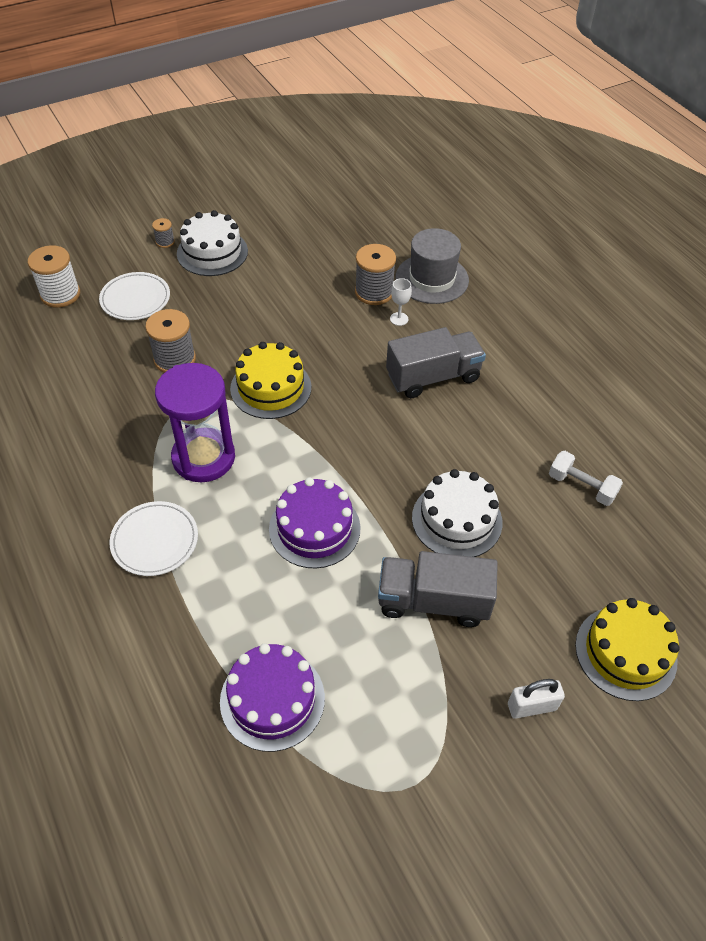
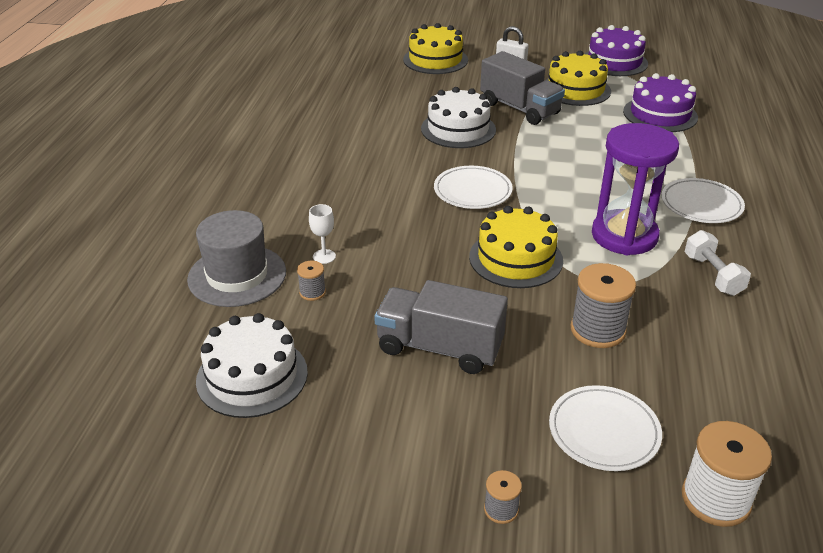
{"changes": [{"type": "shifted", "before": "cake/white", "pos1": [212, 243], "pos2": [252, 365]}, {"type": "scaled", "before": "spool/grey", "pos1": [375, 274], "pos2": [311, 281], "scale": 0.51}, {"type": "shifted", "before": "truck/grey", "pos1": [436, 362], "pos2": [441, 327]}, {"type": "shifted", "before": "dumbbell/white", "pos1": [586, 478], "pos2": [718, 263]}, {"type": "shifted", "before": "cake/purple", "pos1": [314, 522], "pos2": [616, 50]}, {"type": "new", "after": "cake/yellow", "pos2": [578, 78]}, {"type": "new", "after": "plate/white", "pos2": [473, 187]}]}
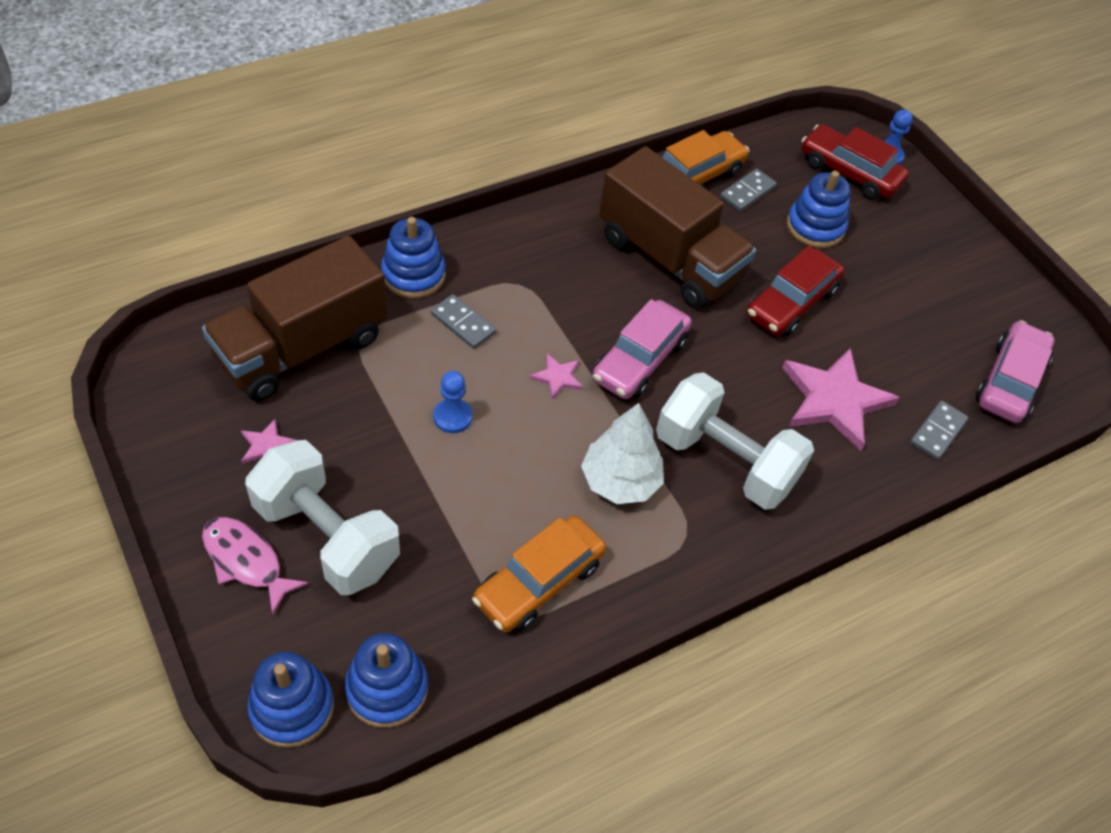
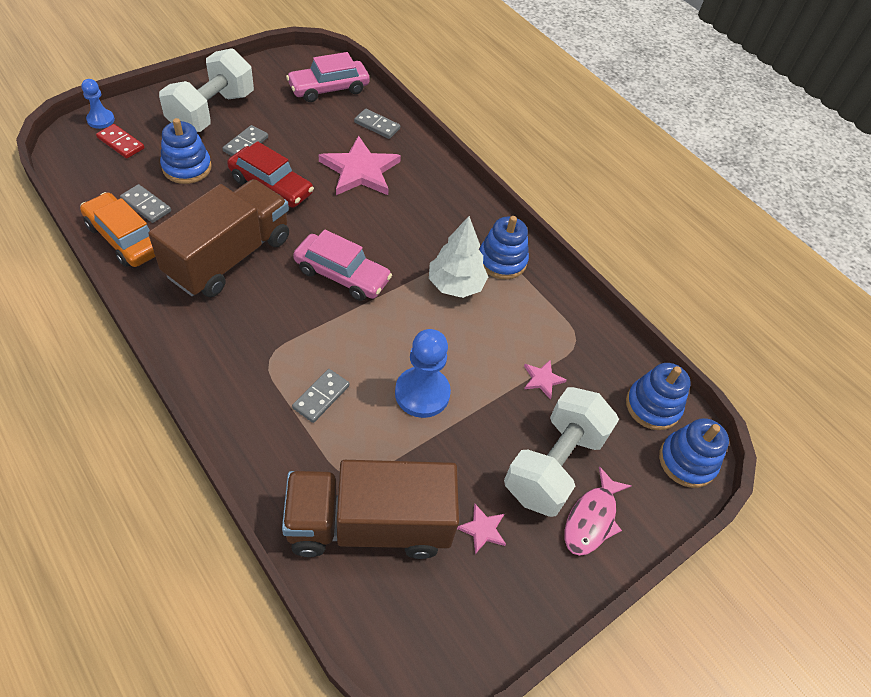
{"changes": [{"type": "swapped", "before": "car/red", "after": "domino/red", "pos1": [855, 162], "pos2": [120, 141]}, {"type": "shifted", "before": "stacking toy/blue", "pos1": [413, 257], "pos2": [504, 248]}, {"type": "rotated", "before": "truck/brown", "pos1": [294, 318], "pos2": [370, 509], "turn": 135}, {"type": "rotated", "before": "car/pink", "pos1": [1015, 371], "pos2": [328, 77], "turn": -45}, {"type": "shifted", "before": "star/pink", "pos1": [556, 377], "pos2": [545, 379]}, {"type": "scaled", "before": "pawn/blue", "pos1": [452, 402], "pos2": [423, 373], "scale": 1.72}, {"type": "shifted", "before": "dumbbell/white", "pos1": [735, 441], "pos2": [206, 90]}, {"type": "gone", "before": "car/orange", "pos1": [539, 574]}, {"type": "new", "after": "domino/grey", "pos2": [245, 140]}]}
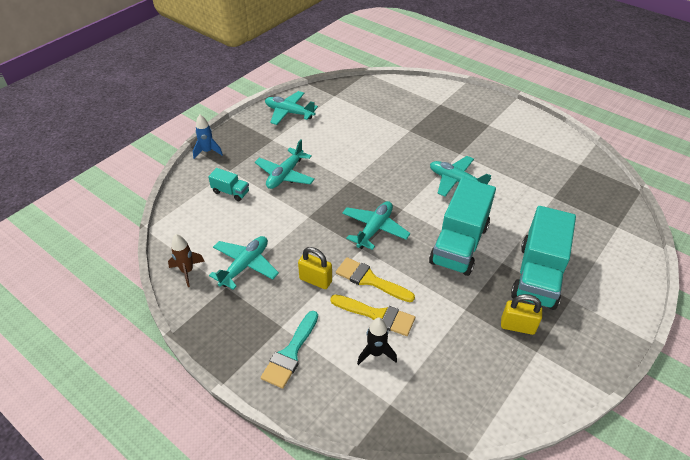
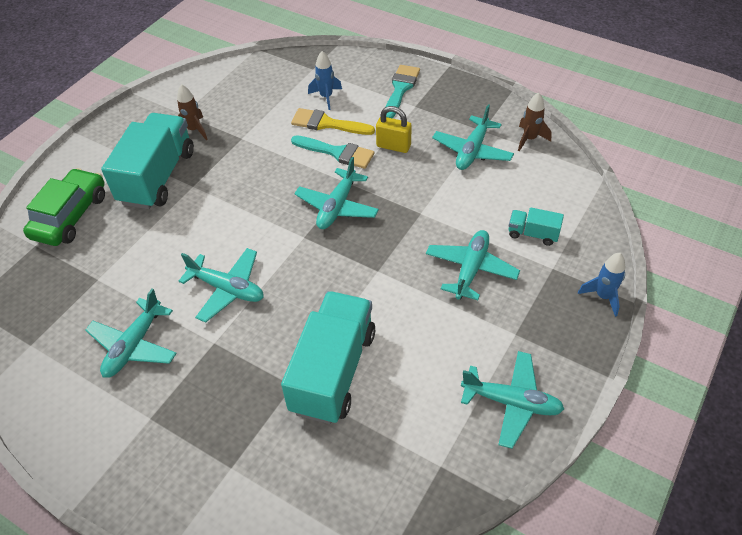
{"changes": [{"type": "shifted", "before": "truck/turquoise", "pos1": [462, 227], "pos2": [328, 357]}, {"type": "repainted", "before": "brush/yellow", "after": "brush/turquoise", "pos1": [375, 279], "pos2": [333, 152]}, {"type": "swapped", "before": "padlock/yellow", "after": "rocket/brown", "pos1": [521, 314], "pos2": [192, 112]}, {"type": "repainted", "before": "rocket/black", "after": "rocket/blue", "pos1": [377, 341], "pos2": [325, 80]}, {"type": "new", "after": "car/green", "pos2": [64, 207]}, {"type": "new", "after": "plane/turquoise", "pos2": [131, 333]}]}
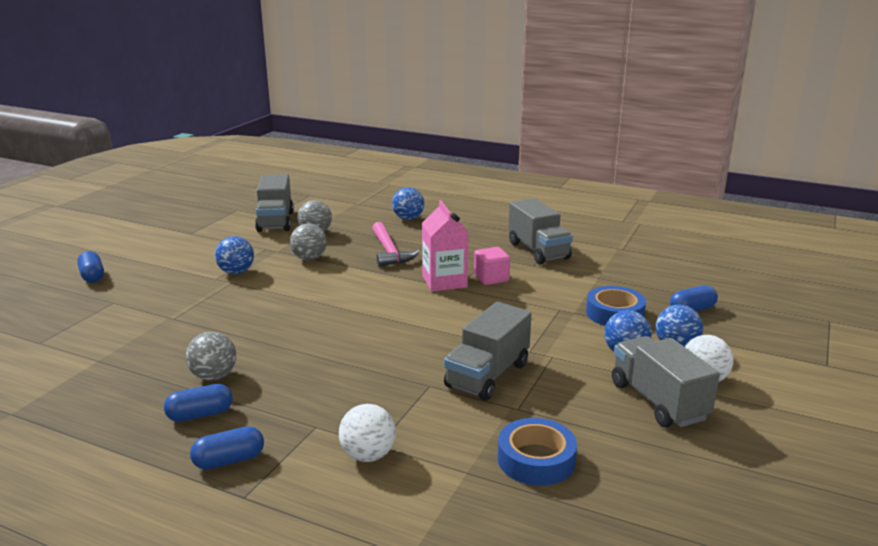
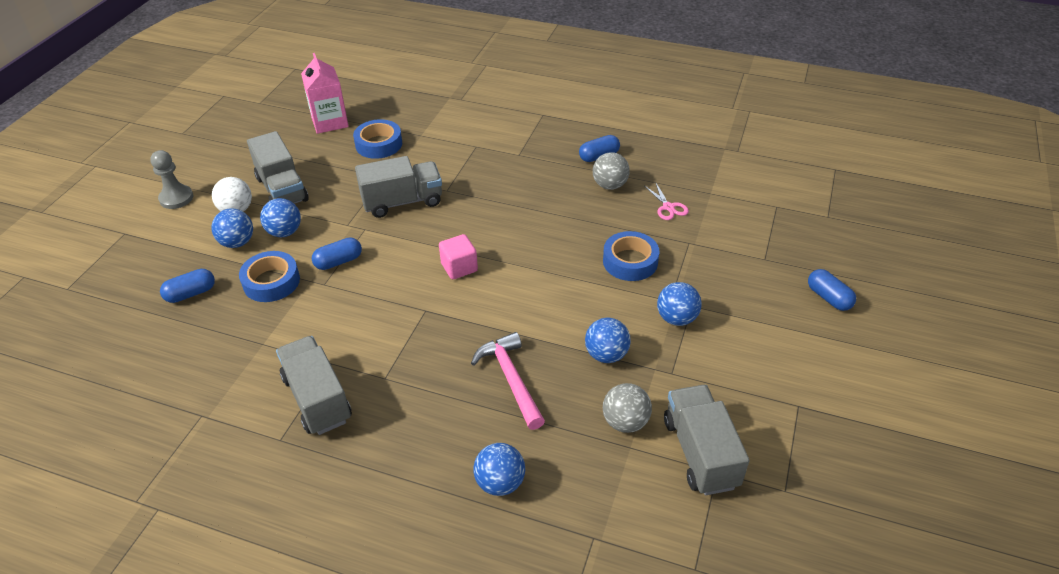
{"changes": [{"type": "shifted", "before": "carton/pink", "pos1": [445, 246], "pos2": [325, 93]}, {"type": "repainted", "before": "ball/grey", "after": "ball/blue", "pos1": [308, 242], "pos2": [608, 340]}, {"type": "shifted", "before": "cube/pink", "pos1": [492, 266], "pos2": [458, 256]}, {"type": "rotated", "before": "truck/grey", "pos1": [488, 351], "pos2": [398, 187], "turn": 45}, {"type": "gone", "before": "ball/white", "pos1": [367, 433]}, {"type": "shifted", "before": "capsule/blue", "pos1": [227, 448], "pos2": [337, 253]}, {"type": "new", "after": "pawn/grey", "pos2": [171, 179]}, {"type": "new", "after": "scissors/pink", "pos2": [666, 201]}, {"type": "new", "after": "tape/blue", "pos2": [631, 256]}]}
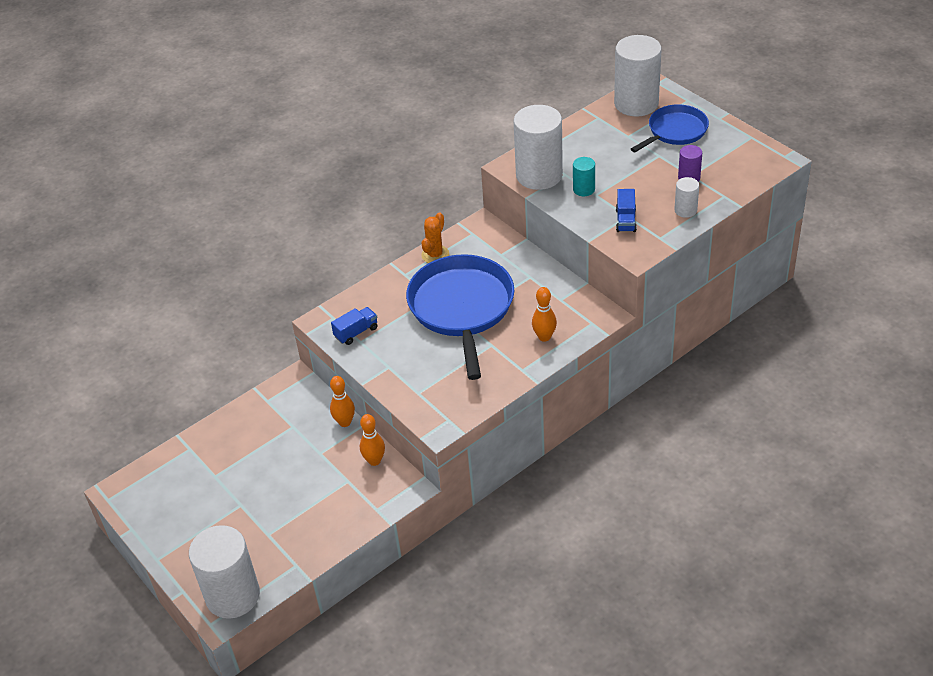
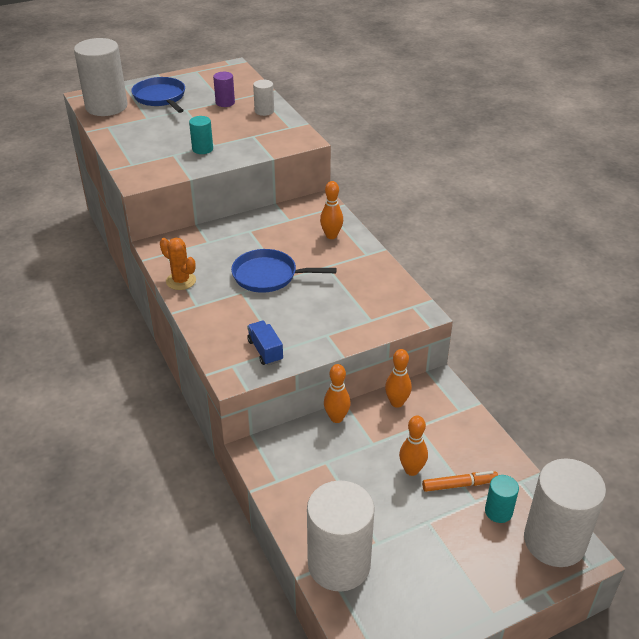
{"changes": [{"type": "shifted", "before": "cylinder/white", "pos1": [538, 147], "pos2": [341, 536]}, {"type": "gone", "before": "truck/blue", "pos1": [626, 210]}, {"type": "scaled", "before": "pan/blue", "pos1": [460, 317], "pos2": [284, 271], "scale": 0.58}, {"type": "new", "after": "bowling pin/orange", "pos2": [413, 446]}, {"type": "new", "after": "marker/orange", "pos2": [460, 481]}, {"type": "new", "after": "cylinder/turquoise", "pos2": [502, 499]}]}
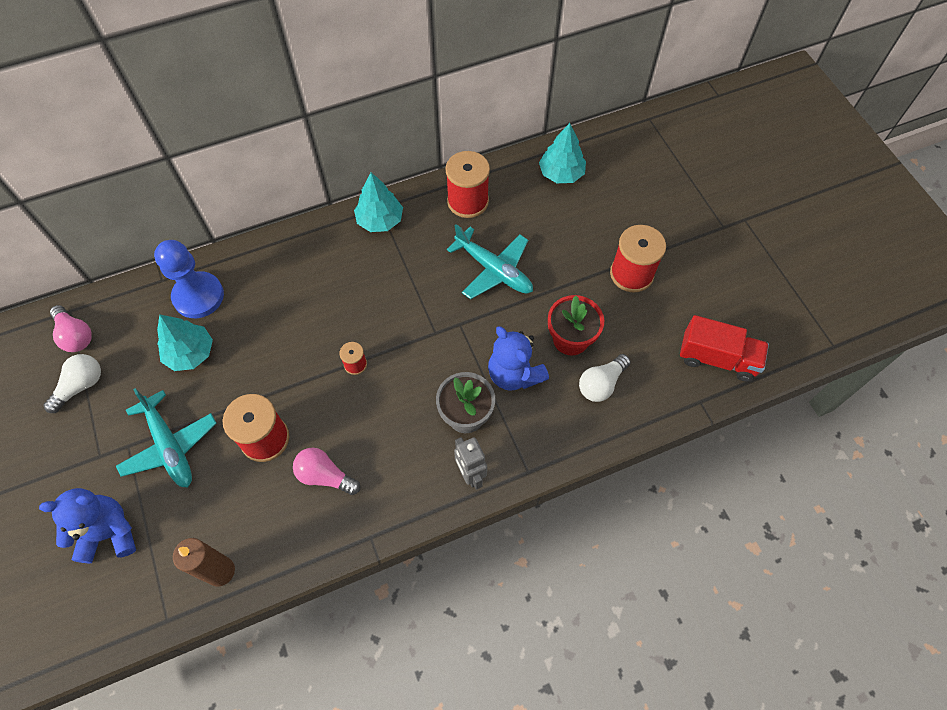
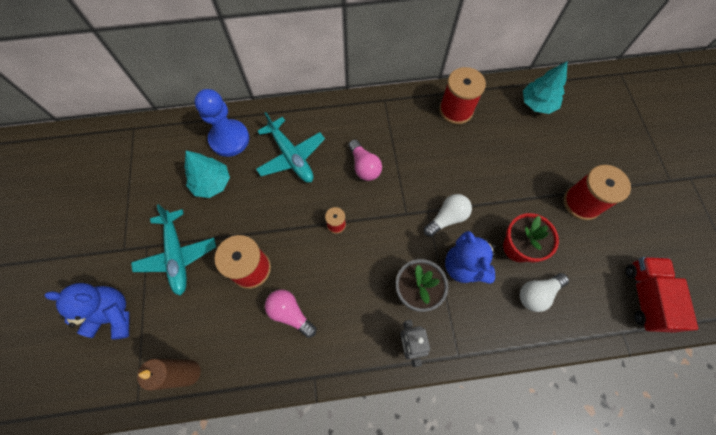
{"changes": [{"type": "gone", "before": "tree/turquoise", "pos1": [378, 202]}, {"type": "shifted", "before": "plane/turquoise", "pos1": [490, 261], "pos2": [290, 147]}, {"type": "shifted", "before": "light bulb/pink", "pos1": [71, 328], "pos2": [365, 160]}, {"type": "rotated", "before": "truck/red", "pos1": [724, 348], "pos2": [661, 295], "turn": -120}, {"type": "shifted", "before": "light bulb/white", "pos1": [72, 383], "pos2": [448, 215]}]}
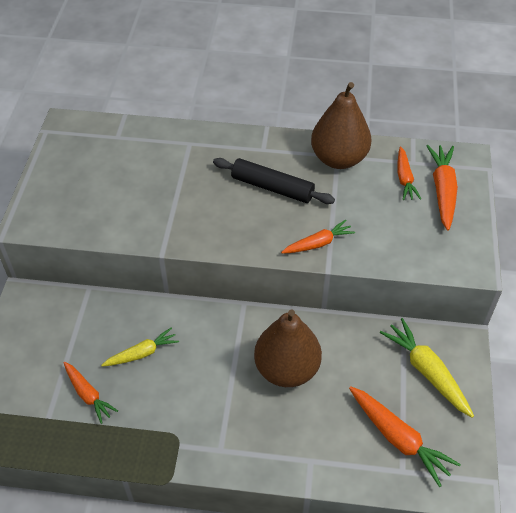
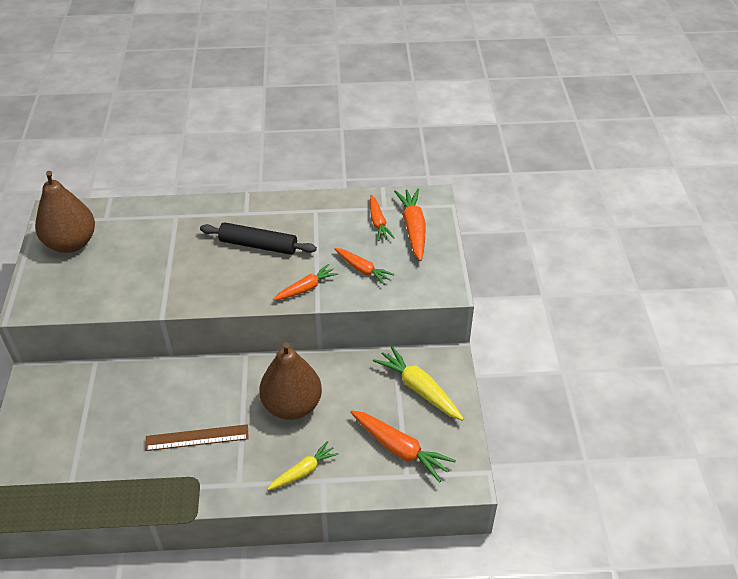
{"changes": [{"type": "shifted", "before": "pear/brown", "pos1": [341, 125], "pos2": [65, 212]}, {"type": "shifted", "before": "carrot/yellow", "pos1": [140, 347], "pos2": [303, 465]}, {"type": "shifted", "before": "carrot/orange", "pos1": [90, 393], "pos2": [364, 266]}, {"type": "new", "after": "ruler/brown", "pos2": [197, 437]}]}
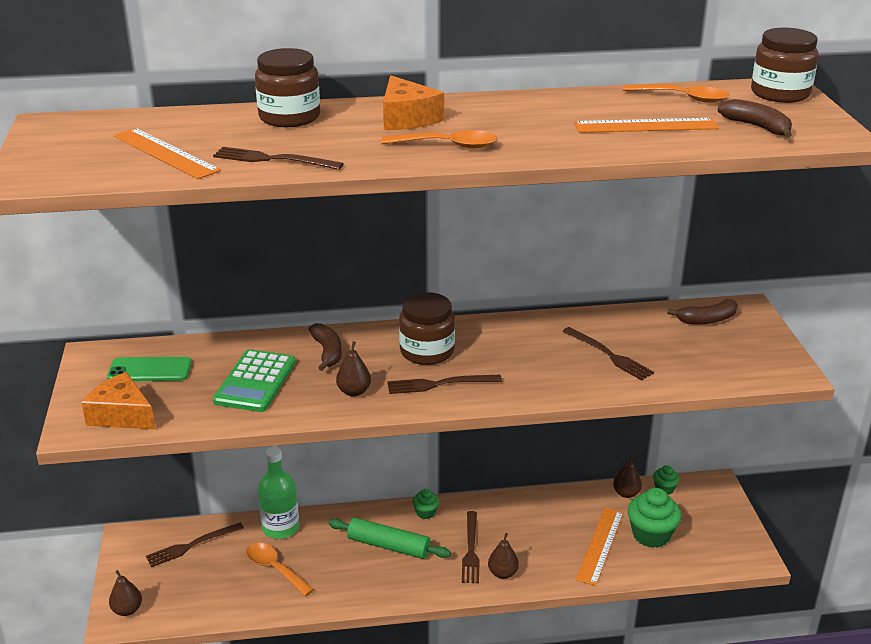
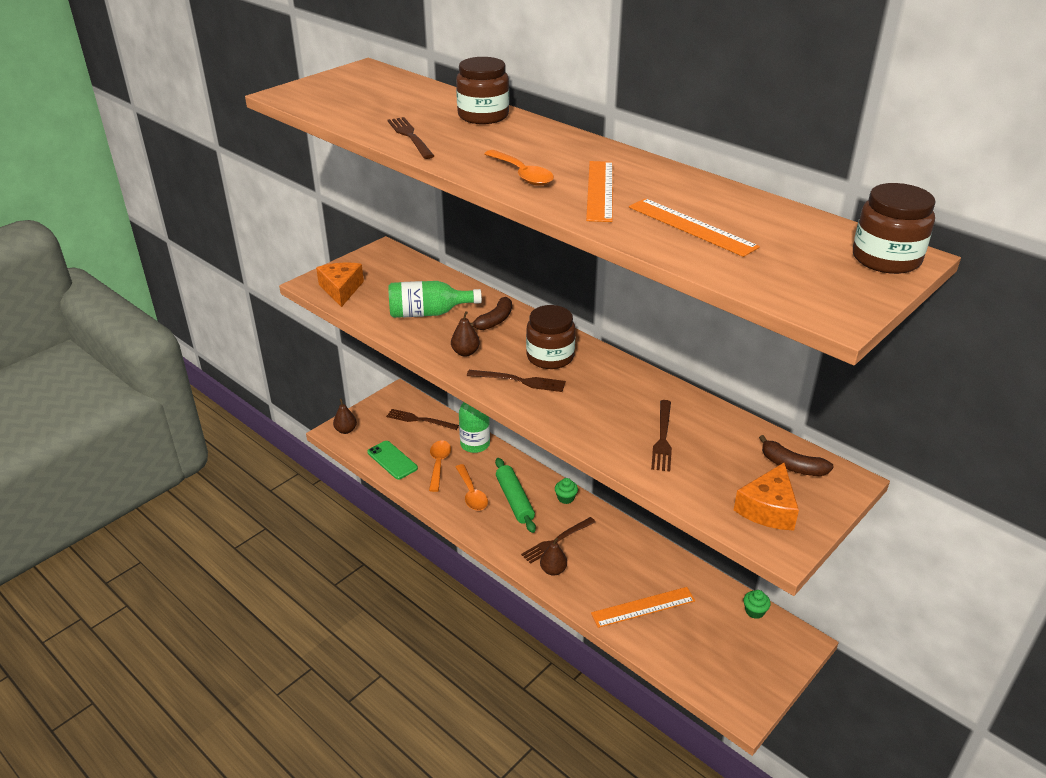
{"changes": [{"type": "shifted", "before": "cheese/orange", "pos1": [413, 102], "pos2": [766, 496]}, {"type": "shifted", "before": "spoon/orange", "pos1": [676, 93], "pos2": [472, 487]}, {"type": "gone", "before": "banana/brown", "pos1": [755, 118]}, {"type": "shifted", "before": "ruler/orange", "pos1": [167, 153], "pos2": [599, 191]}, {"type": "swapped", "before": "calculator/green", "after": "bottle/green", "pos1": [254, 380], "pos2": [435, 299]}, {"type": "shifted", "before": "phone/green", "pos1": [149, 369], "pos2": [392, 460]}, {"type": "rotated", "before": "fork/brown", "pos1": [445, 384], "pos2": [516, 381], "turn": 150}, {"type": "gone", "before": "pear/brown", "pos1": [627, 476]}, {"type": "gone", "before": "cupcake/green", "pos1": [654, 518]}]}
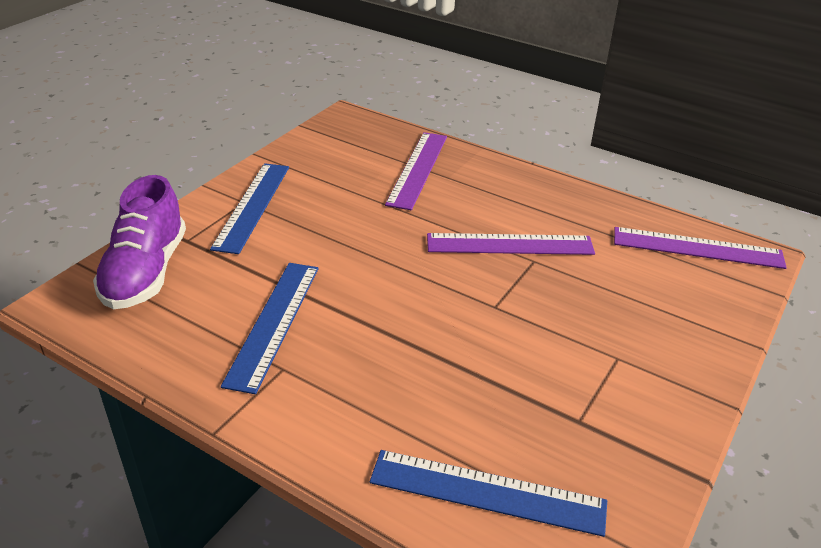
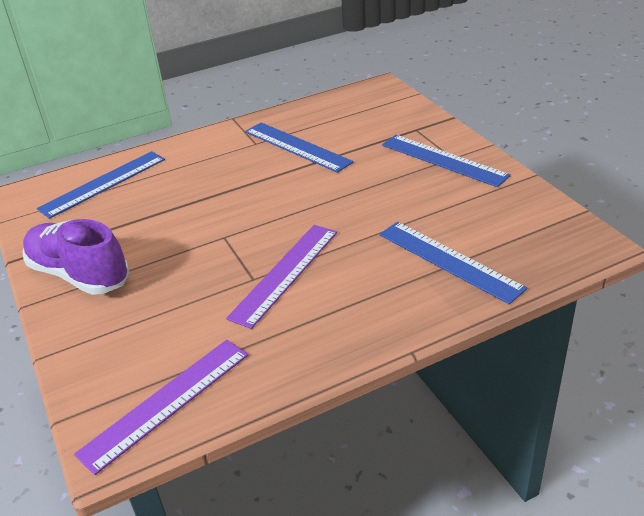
{"changes": [{"type": "repainted", "before": "ruler/purple", "after": "ruler/blue", "pos1": [416, 171], "pos2": [453, 263]}, {"type": "shifted", "before": "shoe/purple", "pos1": [139, 242], "pos2": [76, 257]}]}
